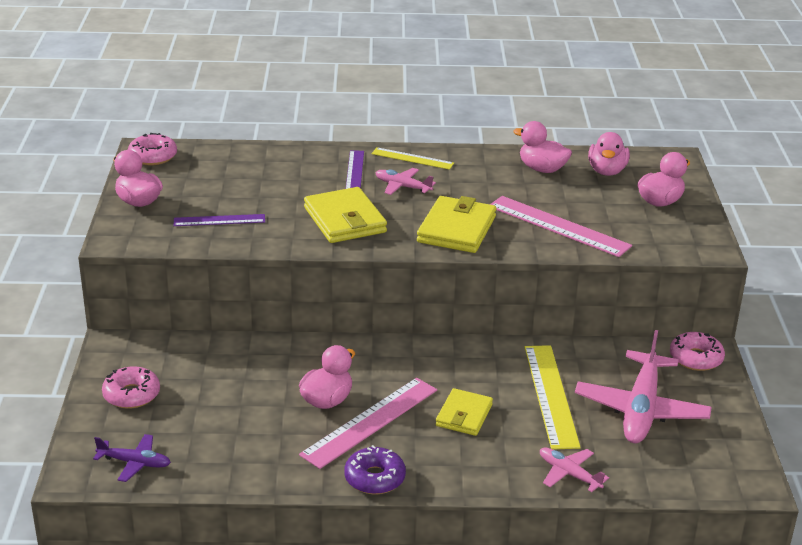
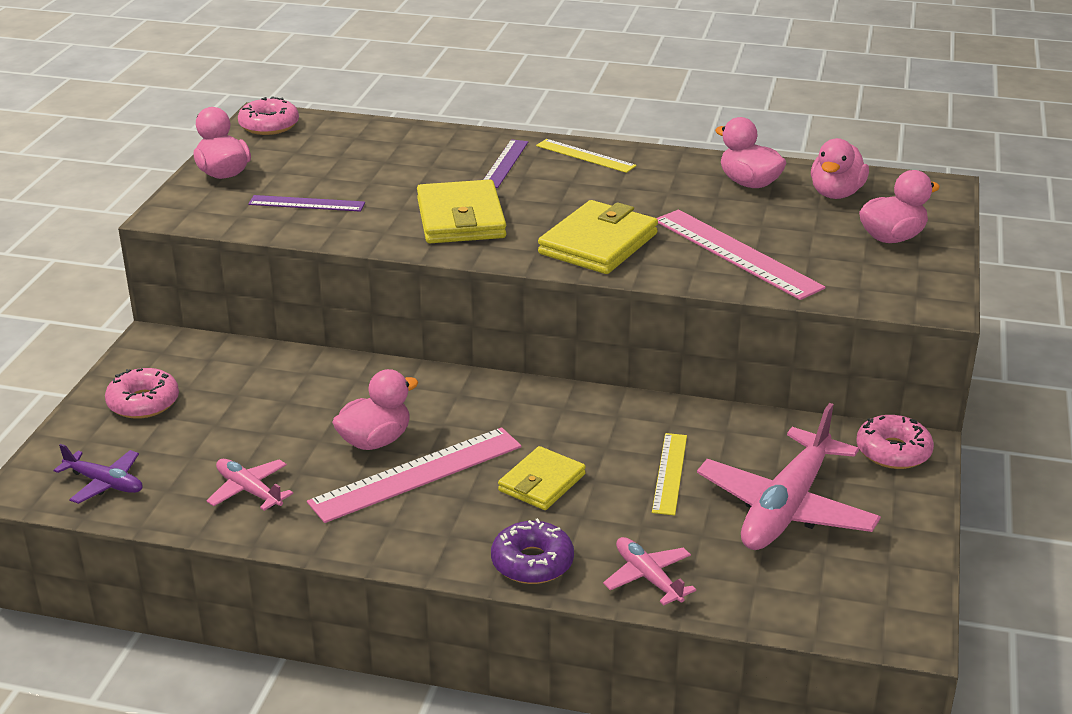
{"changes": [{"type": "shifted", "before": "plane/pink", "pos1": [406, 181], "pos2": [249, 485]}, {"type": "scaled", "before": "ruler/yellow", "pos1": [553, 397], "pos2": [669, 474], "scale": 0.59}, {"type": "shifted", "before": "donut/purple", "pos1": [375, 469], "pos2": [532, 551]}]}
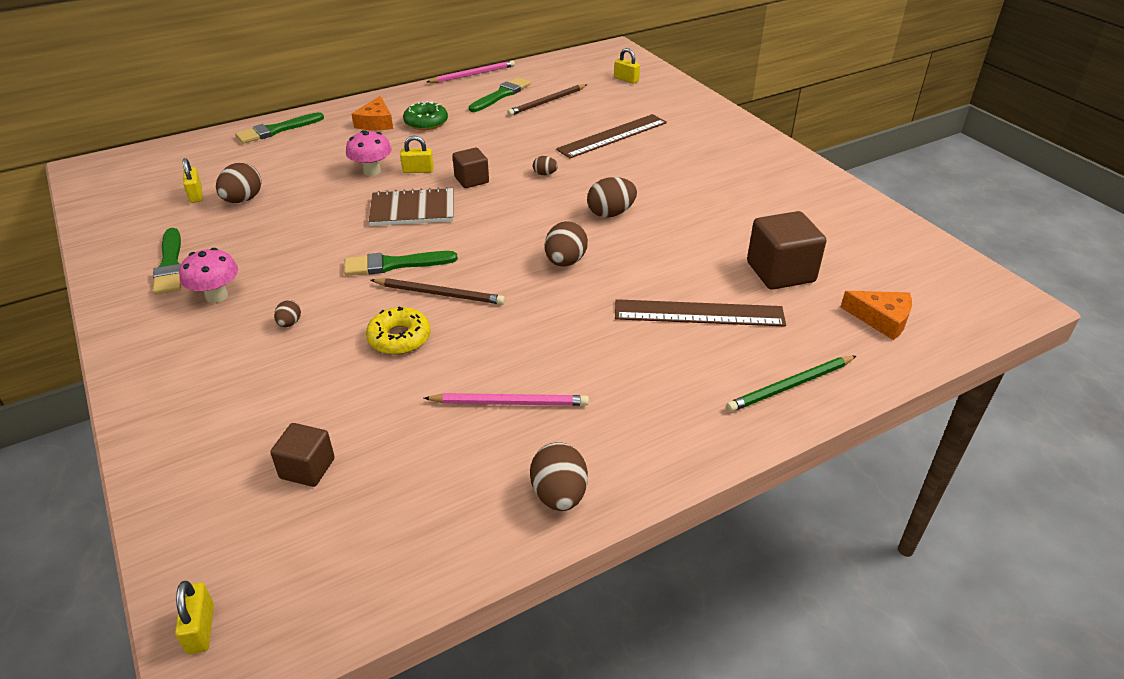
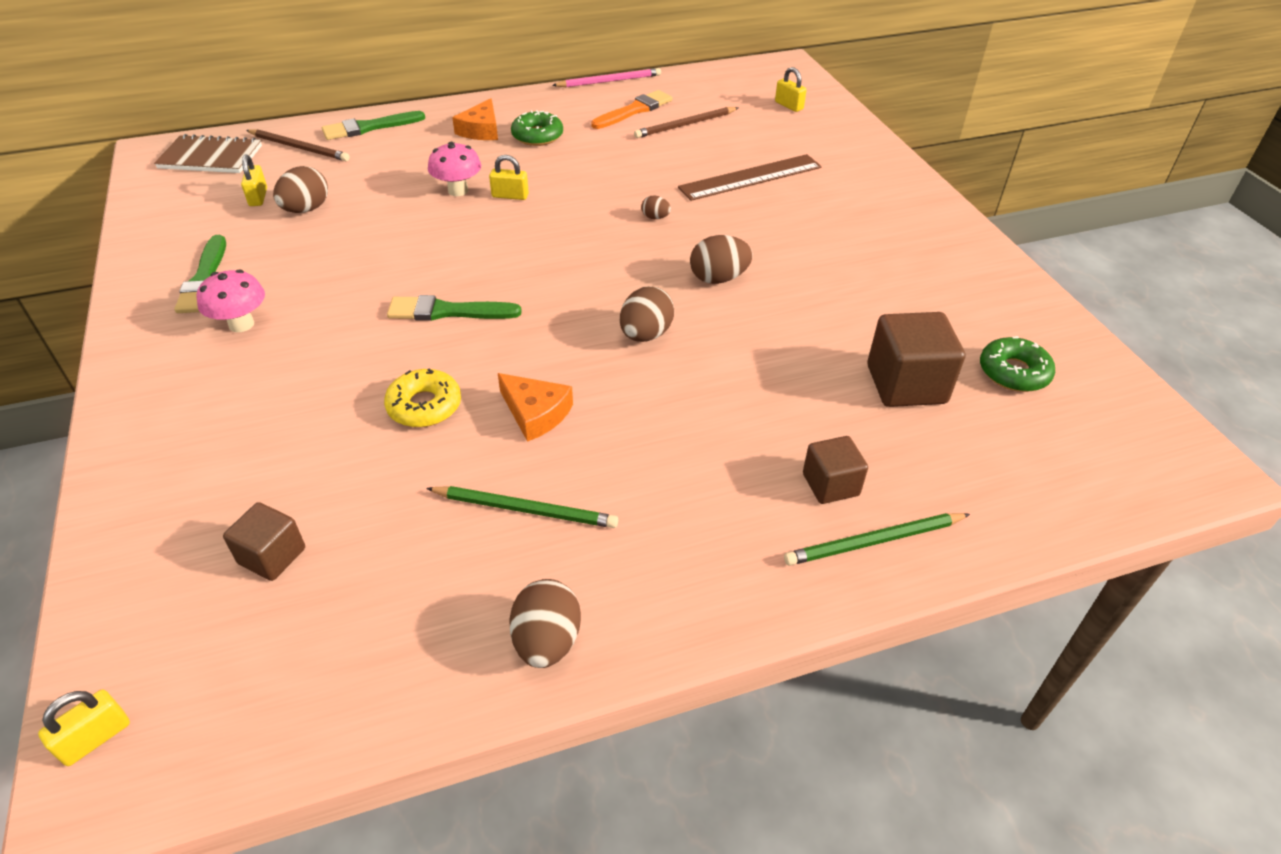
{"changes": [{"type": "repainted", "before": "brush/green", "after": "brush/orange", "pos1": [500, 94], "pos2": [632, 109]}, {"type": "shifted", "before": "cube/brown", "pos1": [470, 168], "pos2": [835, 470]}, {"type": "shifted", "before": "notebook/brown", "pos1": [410, 206], "pos2": [208, 153]}, {"type": "shifted", "before": "pencil/brown", "pos1": [437, 291], "pos2": [298, 145]}, {"type": "shifted", "before": "cheese/orange", "pos1": [876, 315], "pos2": [535, 407]}, {"type": "gone", "before": "ruler/brown", "pos1": [700, 312]}, {"type": "gone", "before": "egg/brown", "pos1": [287, 313]}, {"type": "repainted", "before": "pencil/pink", "after": "pencil/green", "pos1": [506, 399], "pos2": [522, 507]}, {"type": "rotated", "before": "padlock/yellow", "pos1": [194, 617], "pos2": [84, 728], "turn": 45}, {"type": "new", "after": "donut/green", "pos2": [1017, 364]}]}
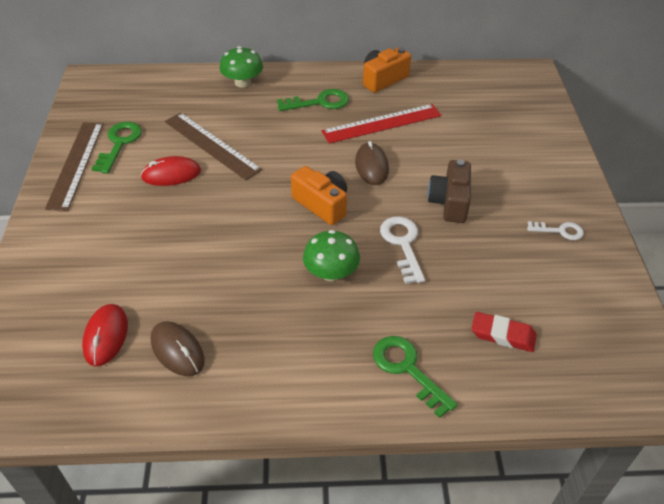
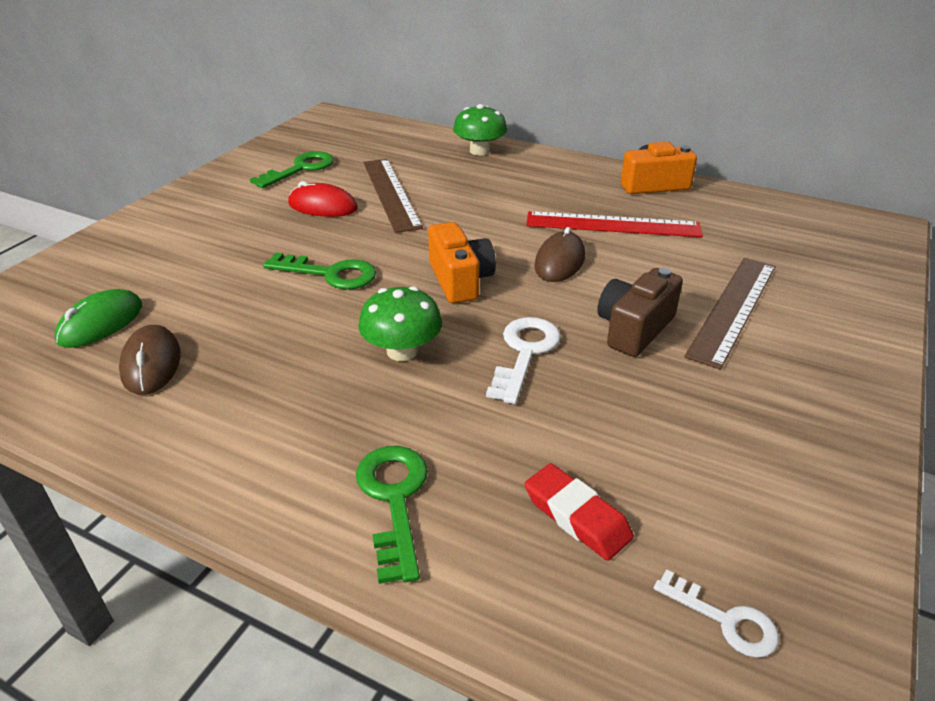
{"changes": [{"type": "shifted", "before": "key/green", "pos1": [313, 100], "pos2": [319, 270]}, {"type": "shifted", "before": "ruler/brown", "pos1": [74, 166], "pos2": [729, 314]}, {"type": "shifted", "before": "key/white", "pos1": [555, 230], "pos2": [716, 613]}, {"type": "repainted", "before": "mouse/red", "after": "mouse/green", "pos1": [105, 335], "pos2": [98, 318]}]}
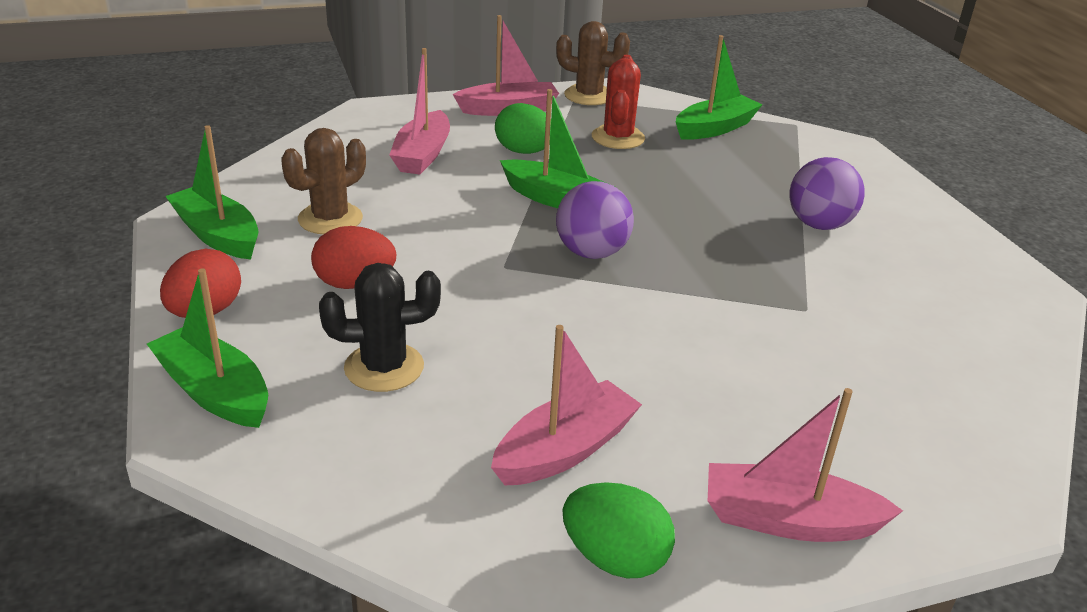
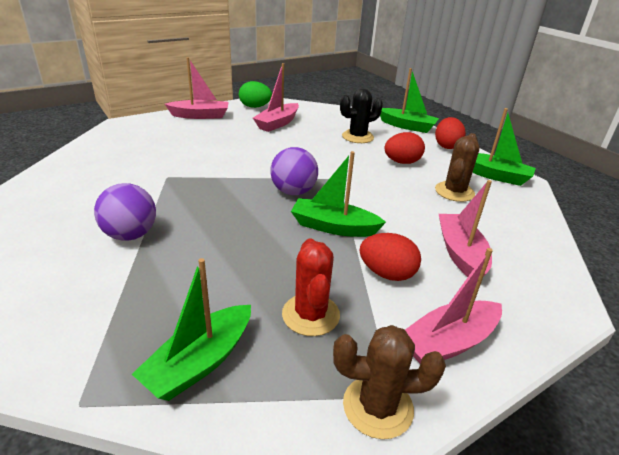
{"changes": [{"type": "repainted", "before": "egg/green", "after": "egg/red", "pos1": [523, 128], "pos2": [390, 257]}]}
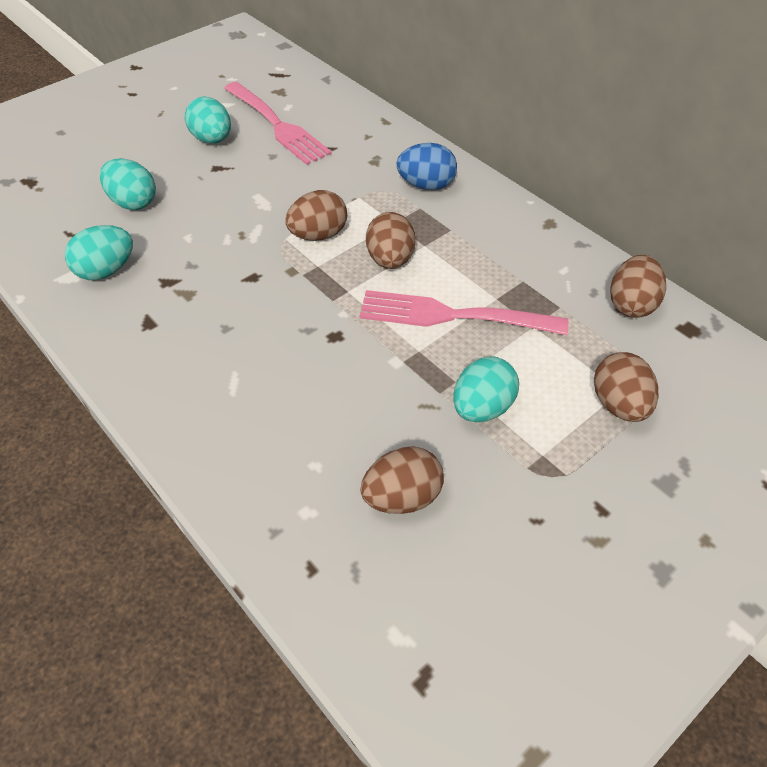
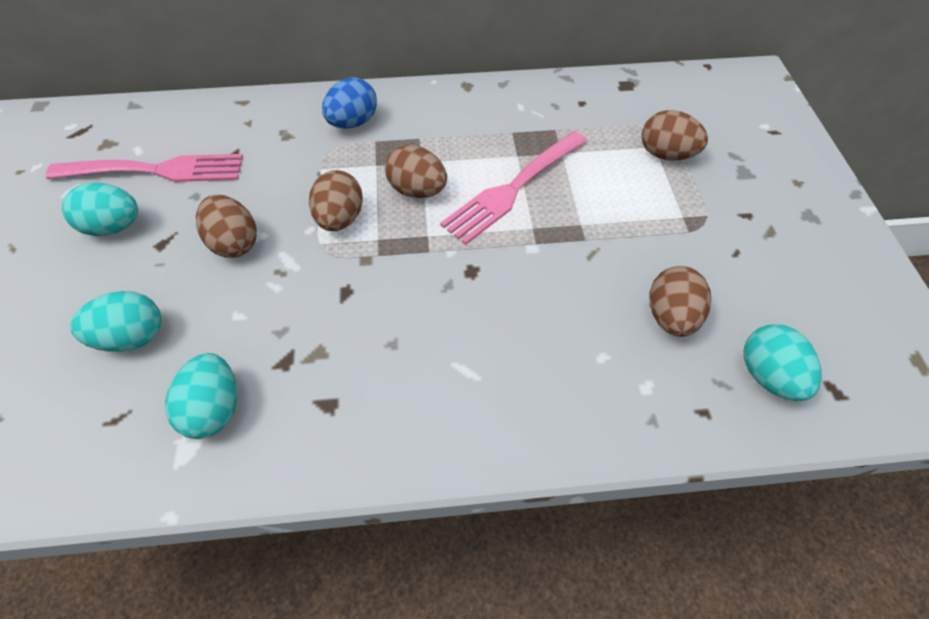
{"changes": [{"type": "shifted", "before": "egg/brown", "pos1": [638, 286], "pos2": [226, 226]}, {"type": "shifted", "before": "egg/turquoise", "pos1": [486, 389], "pos2": [783, 362]}]}
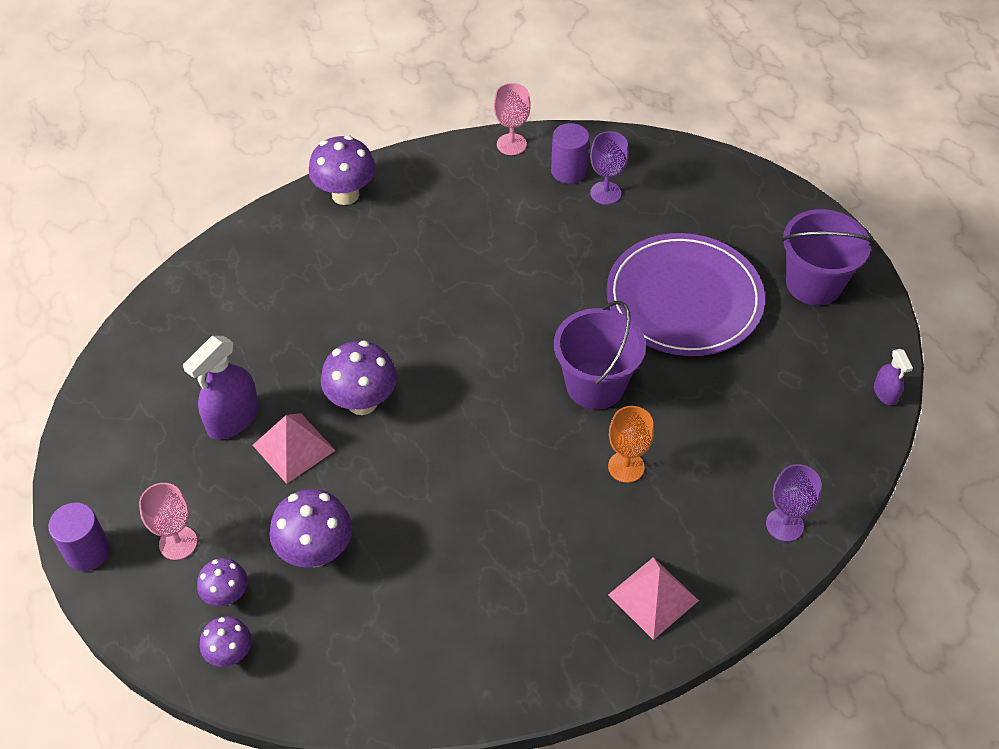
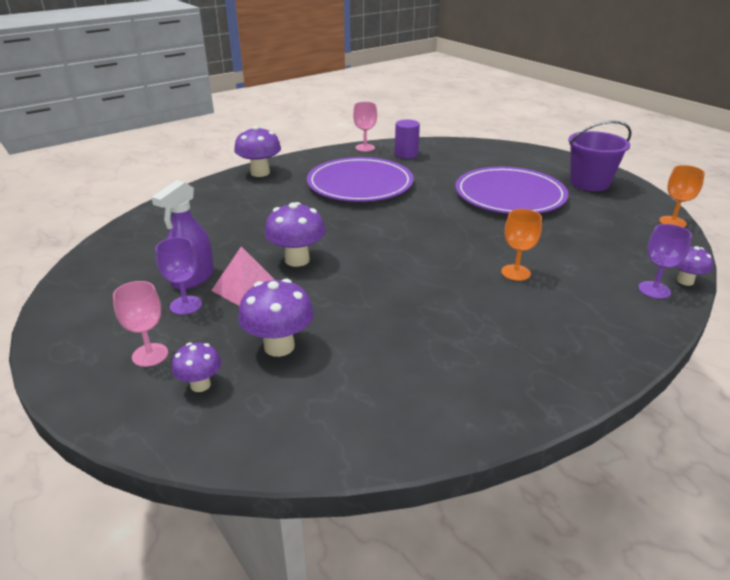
{"changes": [{"type": "shifted", "before": "goblet/purple", "pos1": [609, 168], "pos2": [178, 276]}, {"type": "gone", "before": "bucket/purple", "pos1": [600, 355]}, {"type": "swapped", "before": "spray bottle/purple", "after": "goblet/orange", "pos1": [893, 377], "pos2": [682, 196]}, {"type": "gone", "before": "cylinder/purple", "pos1": [79, 537]}, {"type": "gone", "before": "pyramid/pink", "pos1": [653, 598]}, {"type": "shifted", "before": "mushroom/purple", "pos1": [225, 641], "pos2": [694, 266]}, {"type": "new", "after": "plate/purple", "pos2": [360, 179]}]}
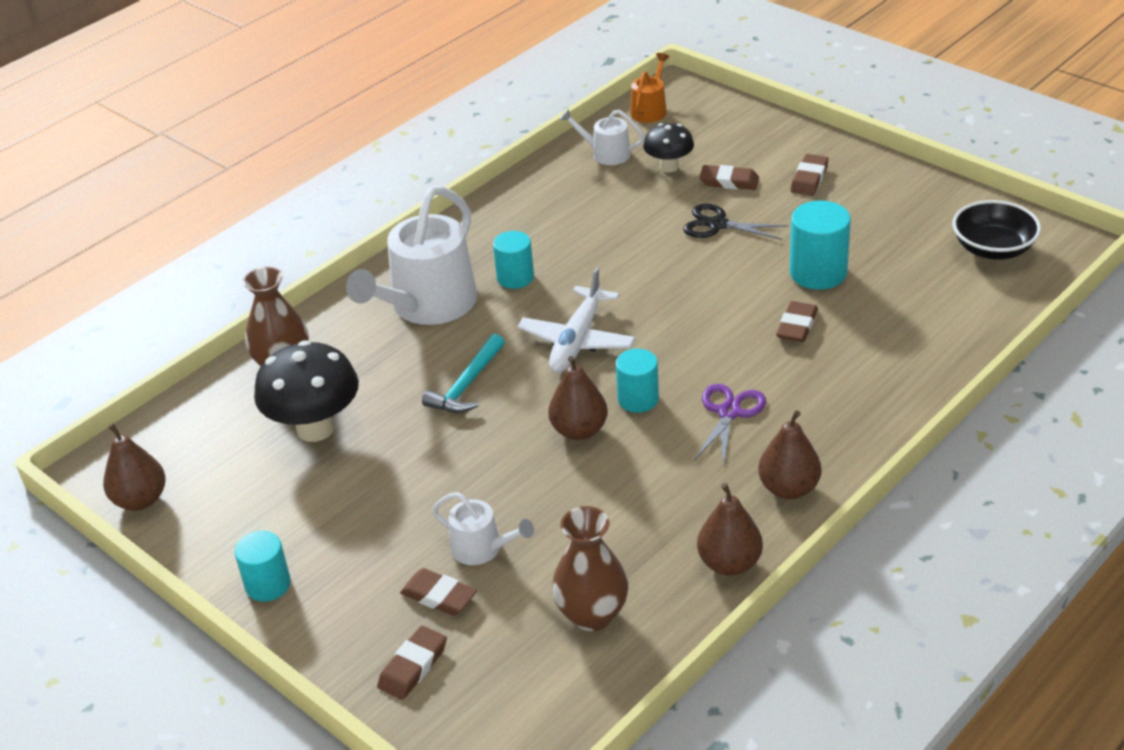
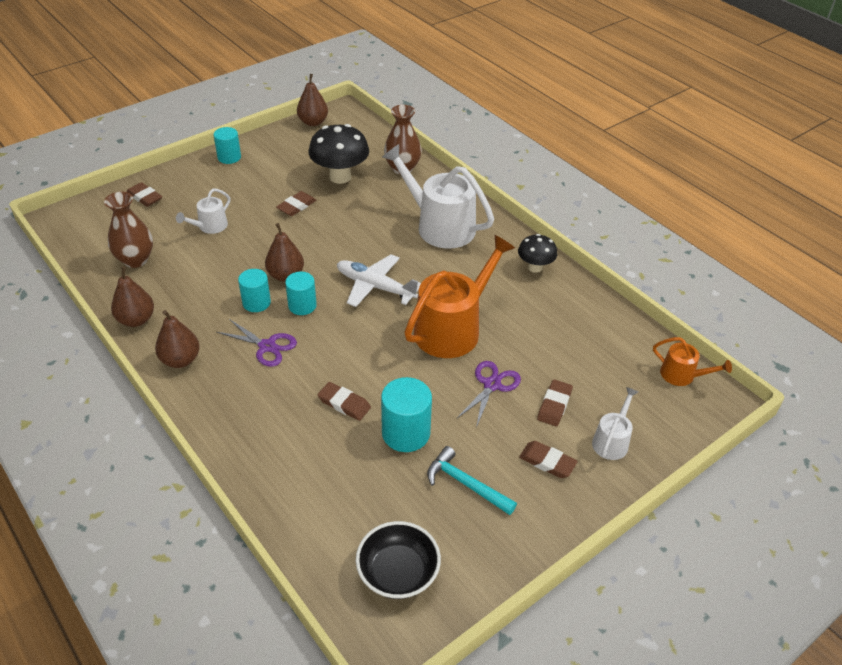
{"changes": [{"type": "shifted", "before": "watering can/white", "pos1": [602, 137], "pos2": [615, 423]}, {"type": "shifted", "before": "mushroom/black", "pos1": [668, 148], "pos2": [537, 253]}, {"type": "repainted", "before": "scissors/black", "after": "scissors/purple", "pos1": [735, 222], "pos2": [488, 394]}, {"type": "shifted", "before": "cylinder/turquoise", "pos1": [513, 260], "pos2": [254, 290]}, {"type": "shifted", "before": "hammer/turquoise", "pos1": [463, 373], "pos2": [472, 480]}, {"type": "shifted", "before": "eraser/brown", "pos1": [438, 592], "pos2": [296, 203]}, {"type": "new", "after": "watering can/orange", "pos2": [459, 296]}]}
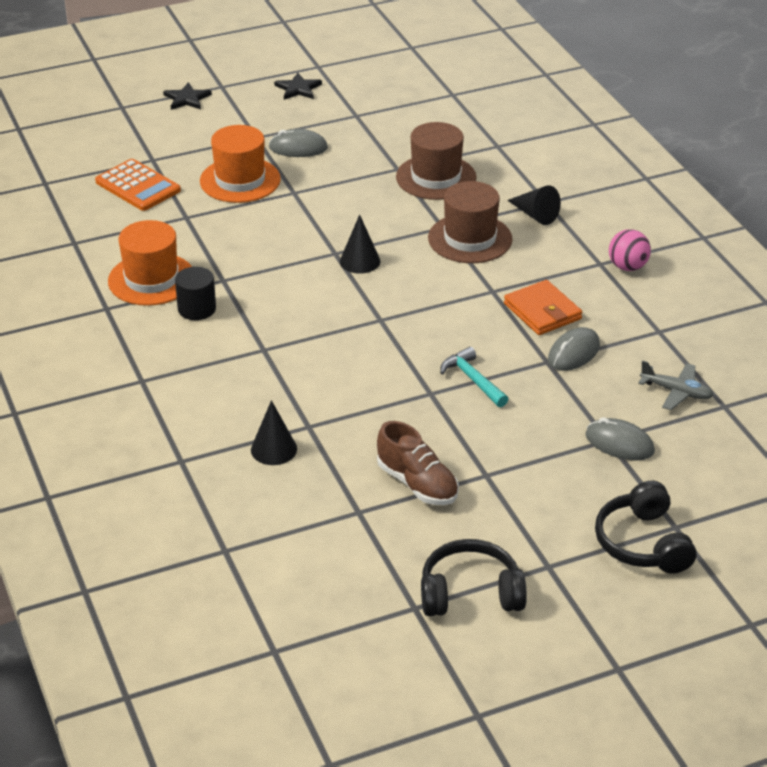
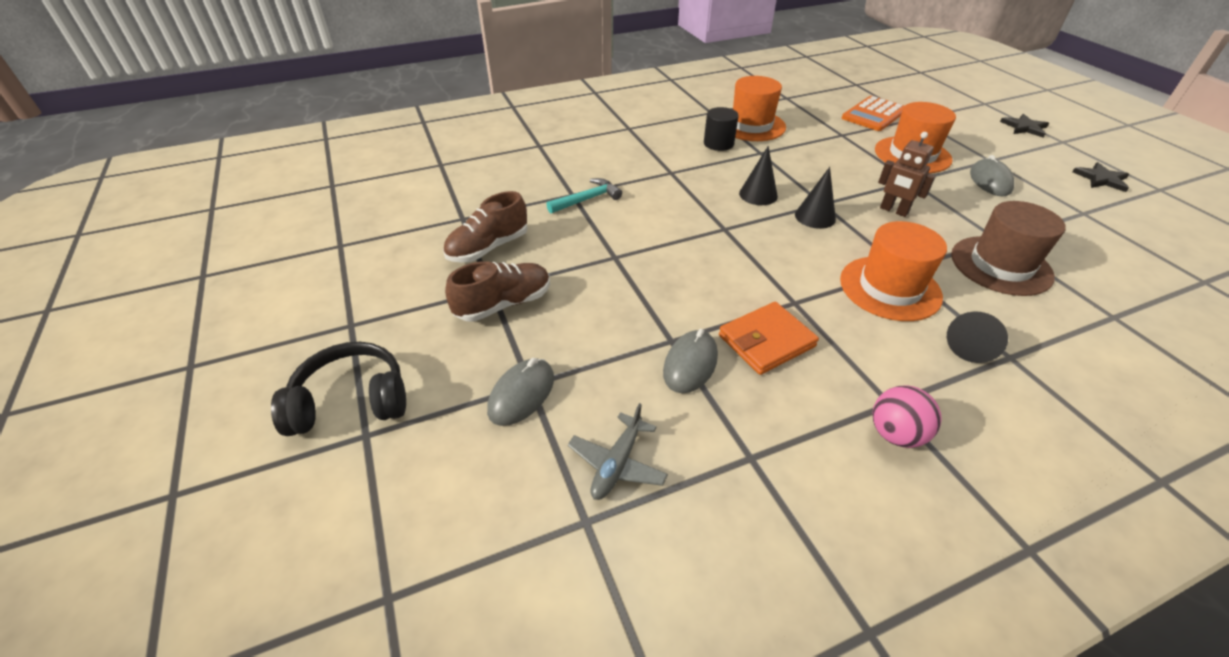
{"changes": [{"type": "repainted", "before": "hat/brown", "after": "hat/orange", "pos1": [470, 222], "pos2": [893, 271]}, {"type": "rotated", "before": "mouse/grey", "pos1": [574, 349], "pos2": [690, 361], "turn": 75}, {"type": "shifted", "before": "hammer/turquoise", "pos1": [474, 377], "pos2": [584, 195]}, {"type": "shifted", "before": "cone/black", "pos1": [274, 432], "pos2": [758, 175]}, {"type": "gone", "before": "headphones/black", "pos1": [474, 577]}, {"type": "new", "after": "robot/brown", "pos2": [907, 174]}, {"type": "new", "after": "shoe/brown", "pos2": [497, 291]}]}
